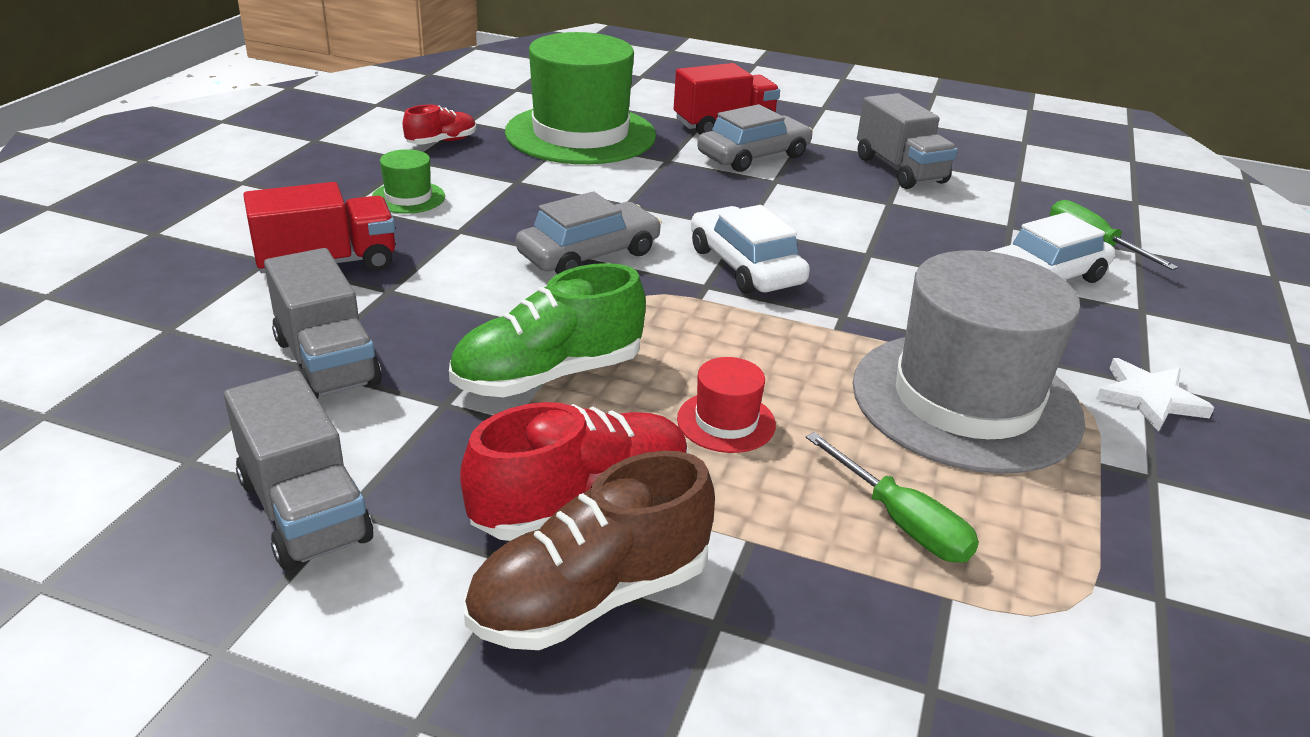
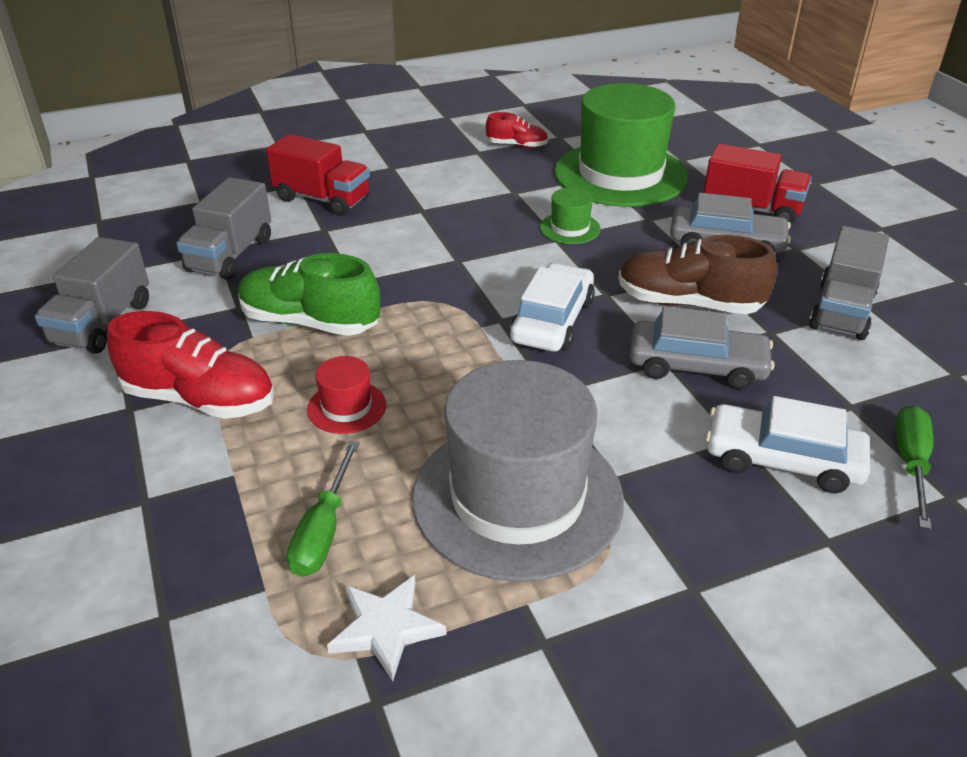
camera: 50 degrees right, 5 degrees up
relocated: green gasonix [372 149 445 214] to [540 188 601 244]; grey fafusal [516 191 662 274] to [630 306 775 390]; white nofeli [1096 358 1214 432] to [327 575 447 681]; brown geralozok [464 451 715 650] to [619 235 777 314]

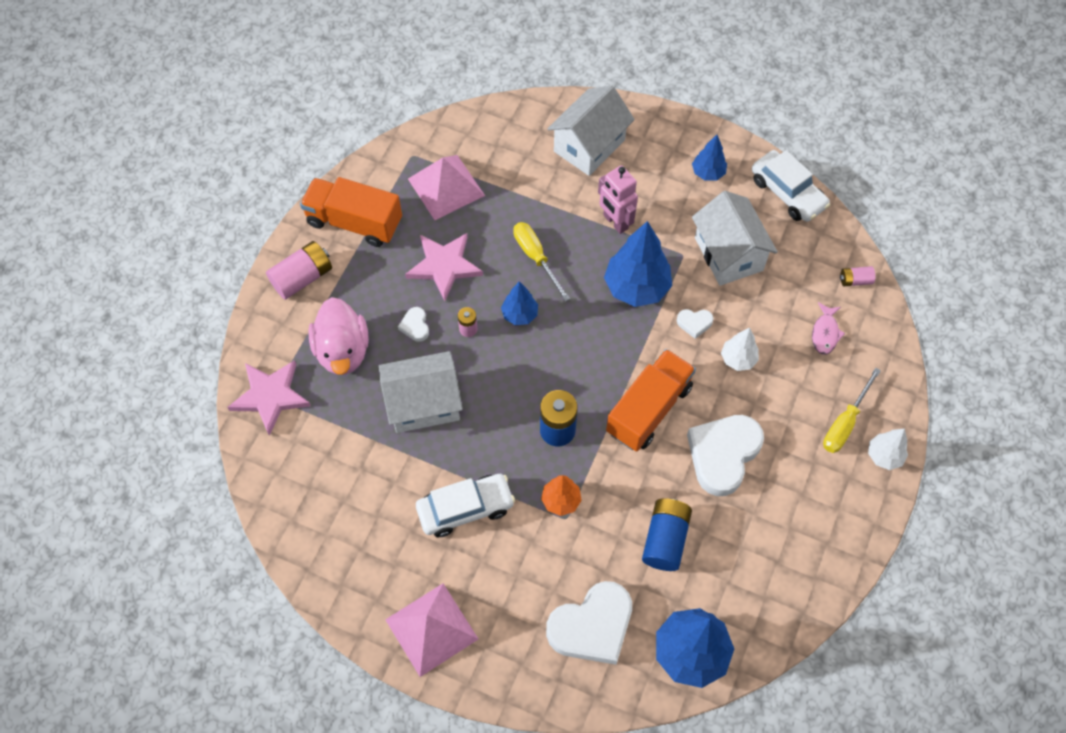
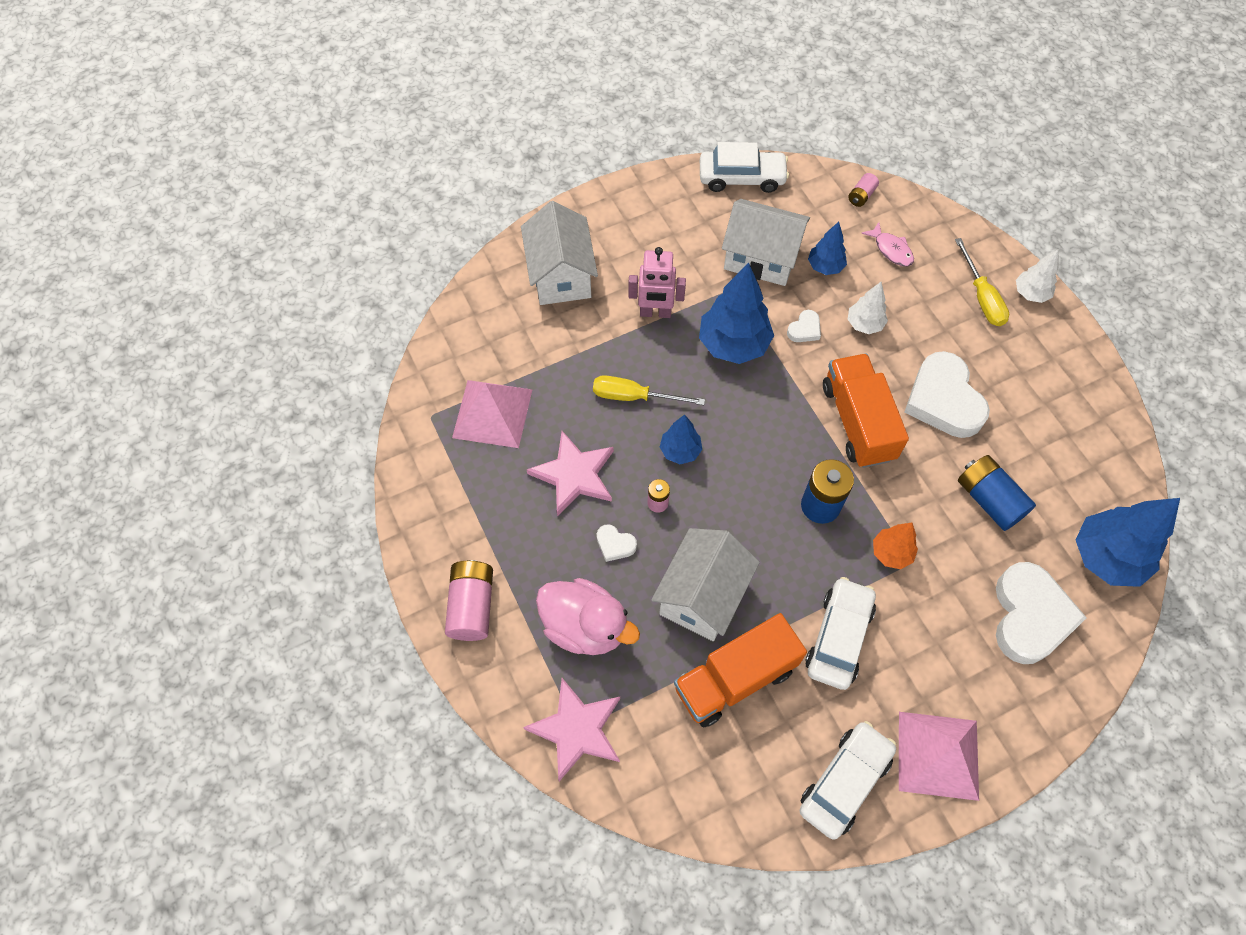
camera: 50 degrees left, 0 degrees up
appeared: white fafusal [800 721 896 840]
relocated: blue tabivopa [692 135 727 180] to [808 222 847 275]; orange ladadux [300 177 402 247] to [674 613 807 728]

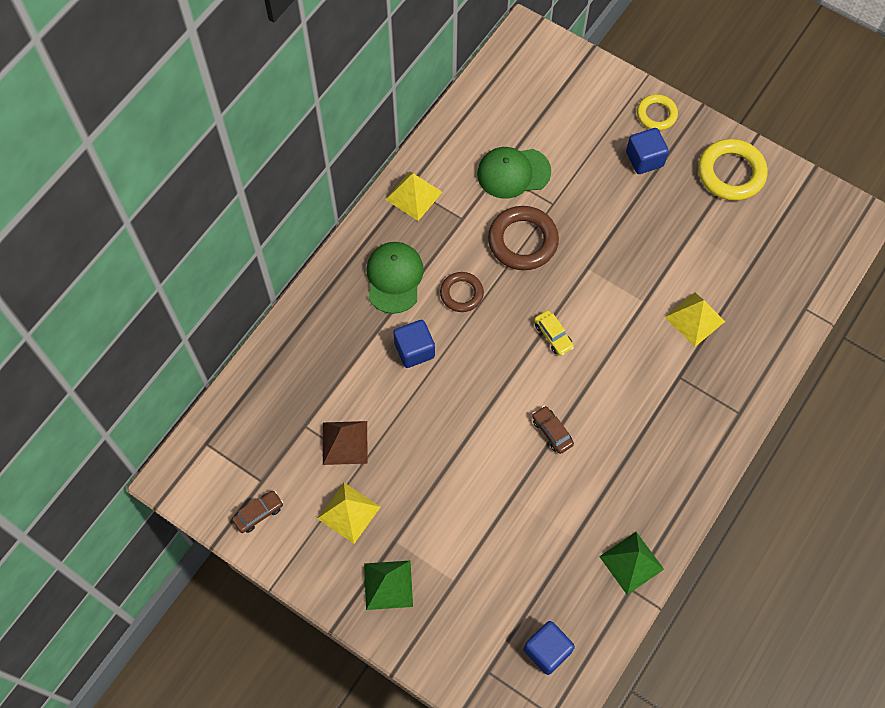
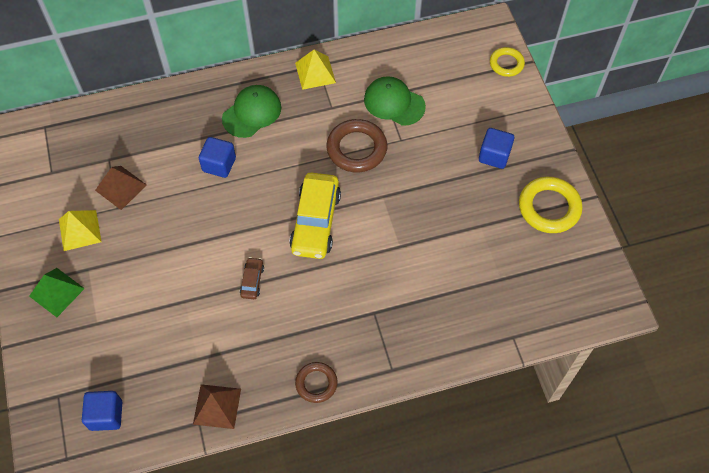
camera: 40 degrees right, 5 degrees down
missing: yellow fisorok [665 292 725 347]; brown fafusal [232 491 283 533]
relocated: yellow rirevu [637 94 678 131] to [490 47 525 77]; brown rirevu [440 272 484 312] to [295 362 338 403]
colour: green fisorok [599 532 664 595] to brown fisorok [193 384 241 429]
size: yellow fafusal [534 310 574 356] = [289 173 341 259] x2.19

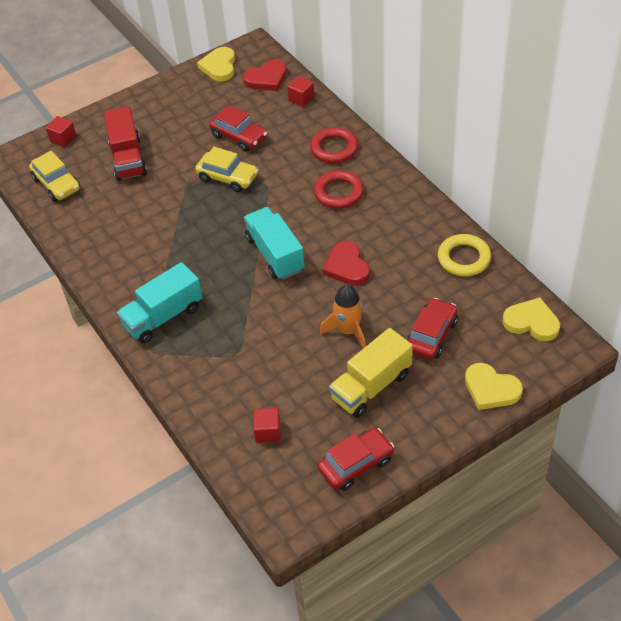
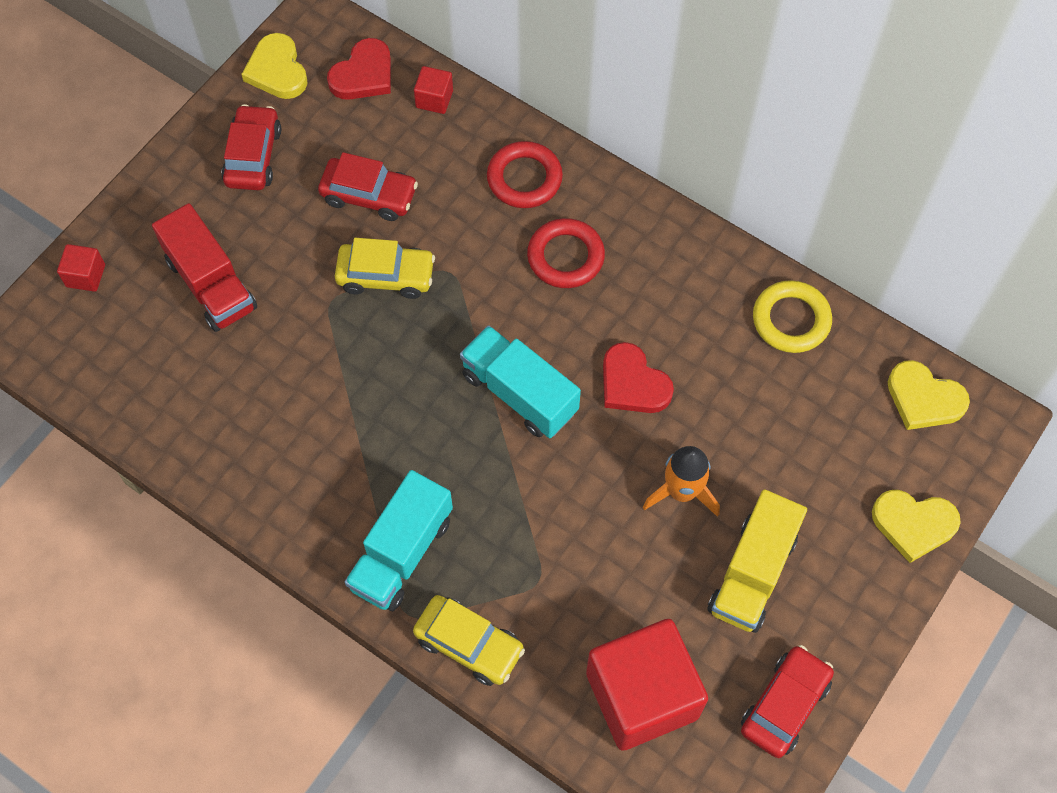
camera: 25 degrees left, 15 degrees up
relocated: yellow fafusal [29 151 80 201] to [413 595 525 686]; red fafusal [406 298 458 360] to [221 104 281 190]
spun: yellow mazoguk [502 297 560 341] = [888 360 970 430] 150 degrees counterclockwise
size: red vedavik [253 408 281 443] = [586 619 708 751] x2.38

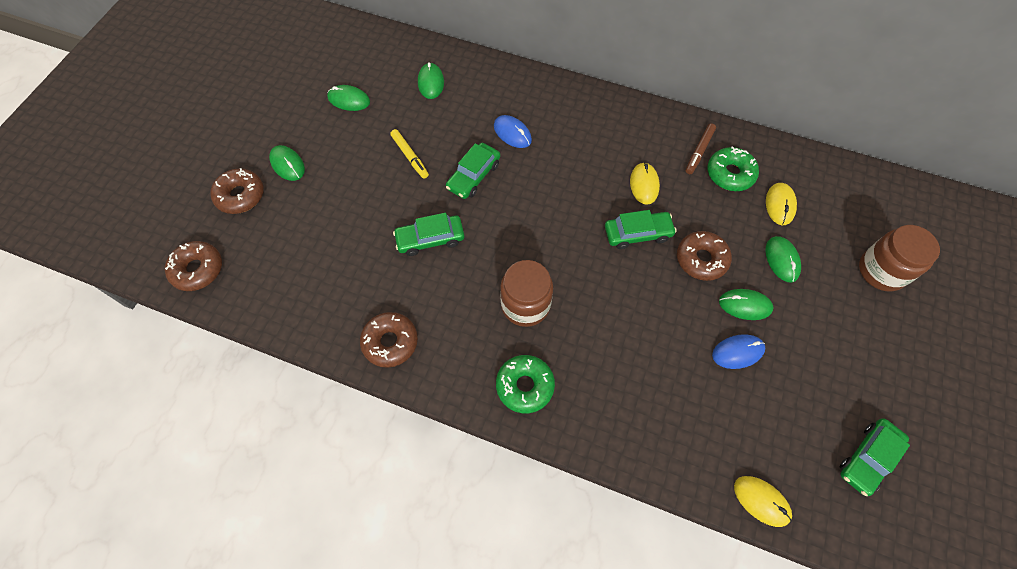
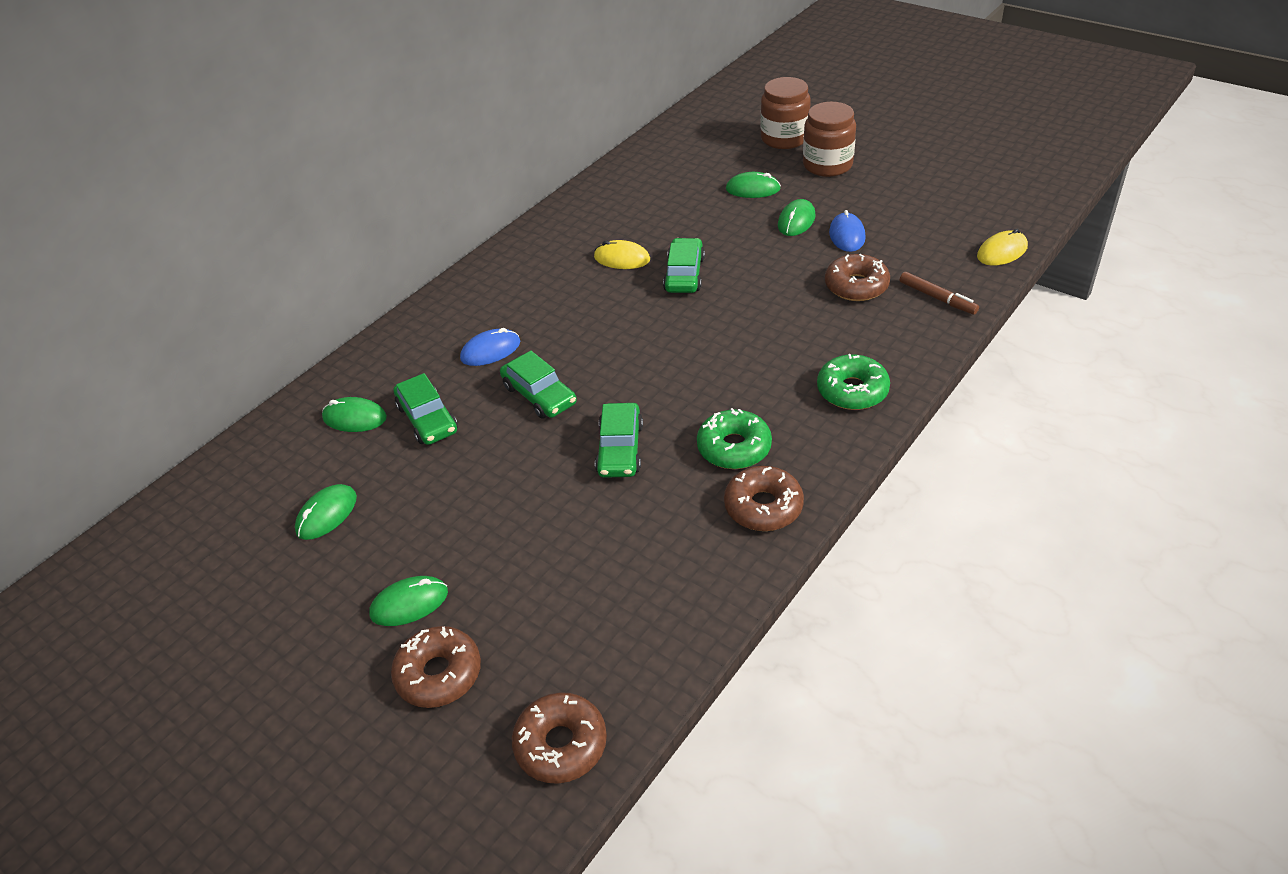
camera: 70 degrees left, 20 degrees down
missing: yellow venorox [390 129 429 179]; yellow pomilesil [766 183 797 225]
relocated: brown venorox [686 124 716 174] to [900 272 979 315]; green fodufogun [708 146 759 191] to [697 408 772 469]; brown fodufogun [677 231 732 281] to [825 254 890 301]; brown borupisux [500 260 553 327] to [803 102 856 177]; green fafusal [840 418 910 496] to [394 373 458 445]

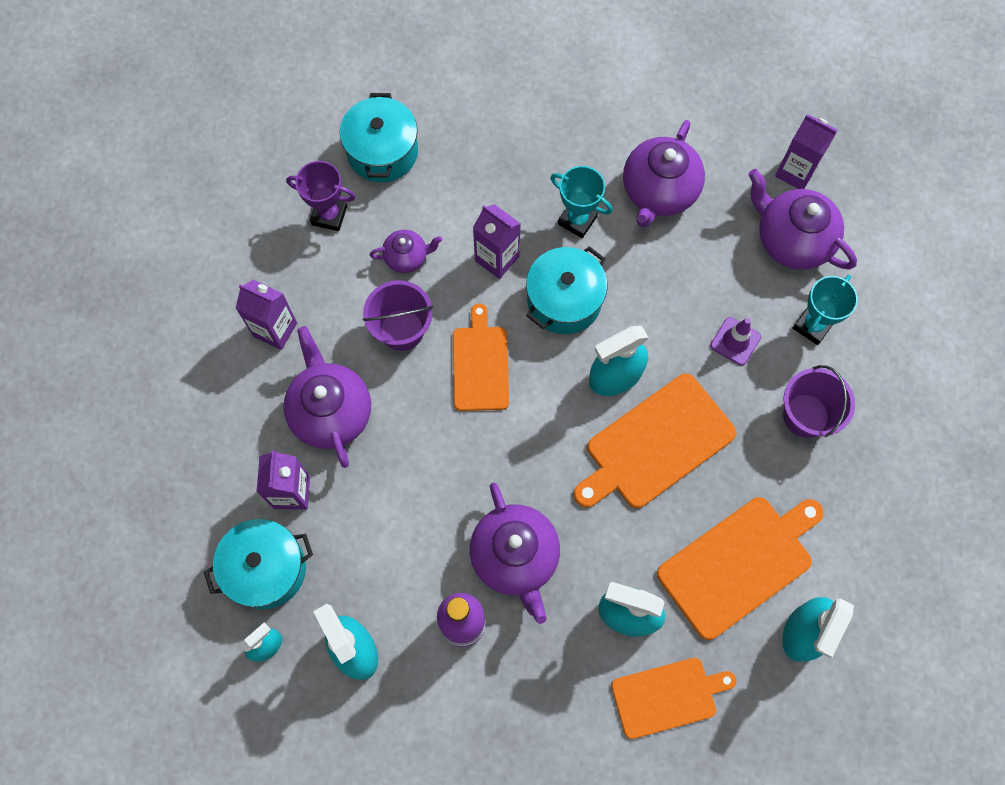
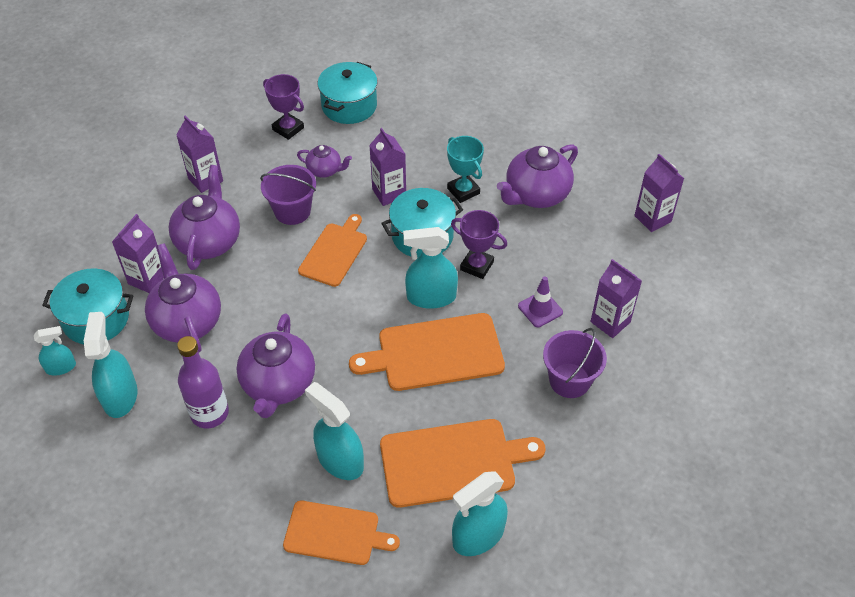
camera: 25 degrees right, 20 degrees down
appeared: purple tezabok [451 210 507 279]
relocated: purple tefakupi [748 169 857 270] to [145 243 221 352]
exchanged: turquoise tezabok [793 275 858 345] to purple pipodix [590 259 642 338]

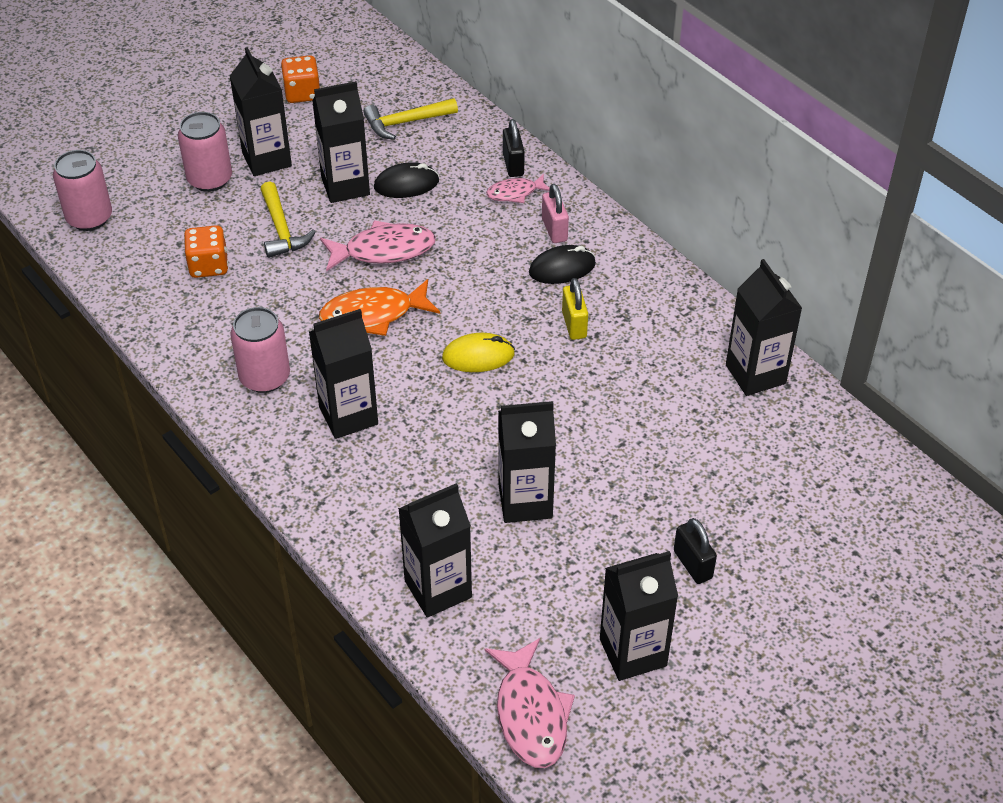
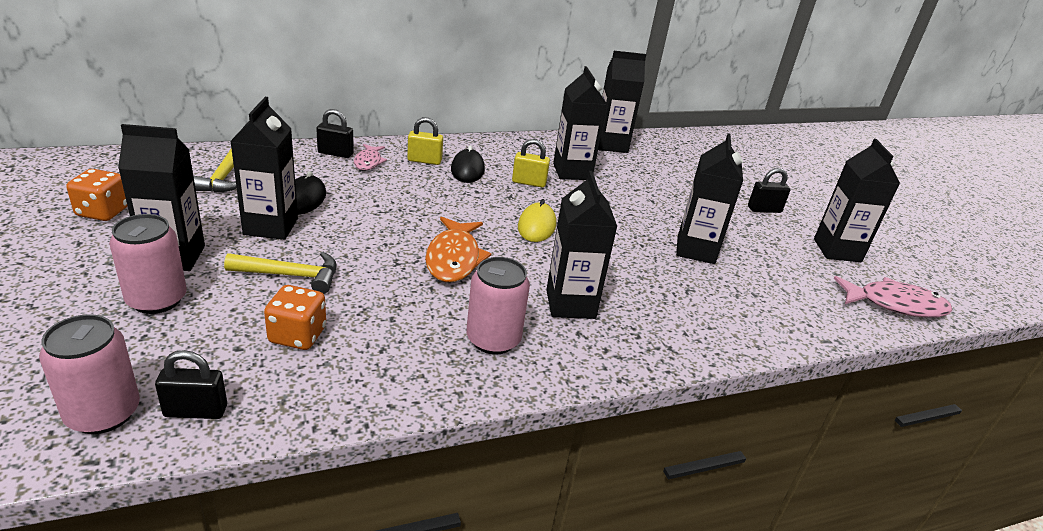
camera: 75 degrees left, 15 degrees down
missing: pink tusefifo [320 220 436 272]
appeared: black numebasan [155 350 227 419]
relocated: black pipodix [398 483 472 618] to [553 66 607 180]
colour: pink numebasan [542 184 569 243] to yellow numebasan [407 117 443 165]

